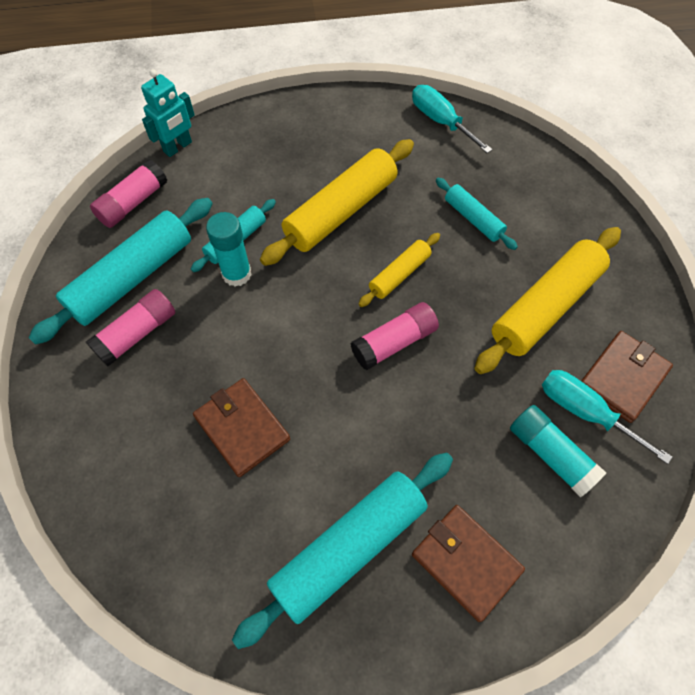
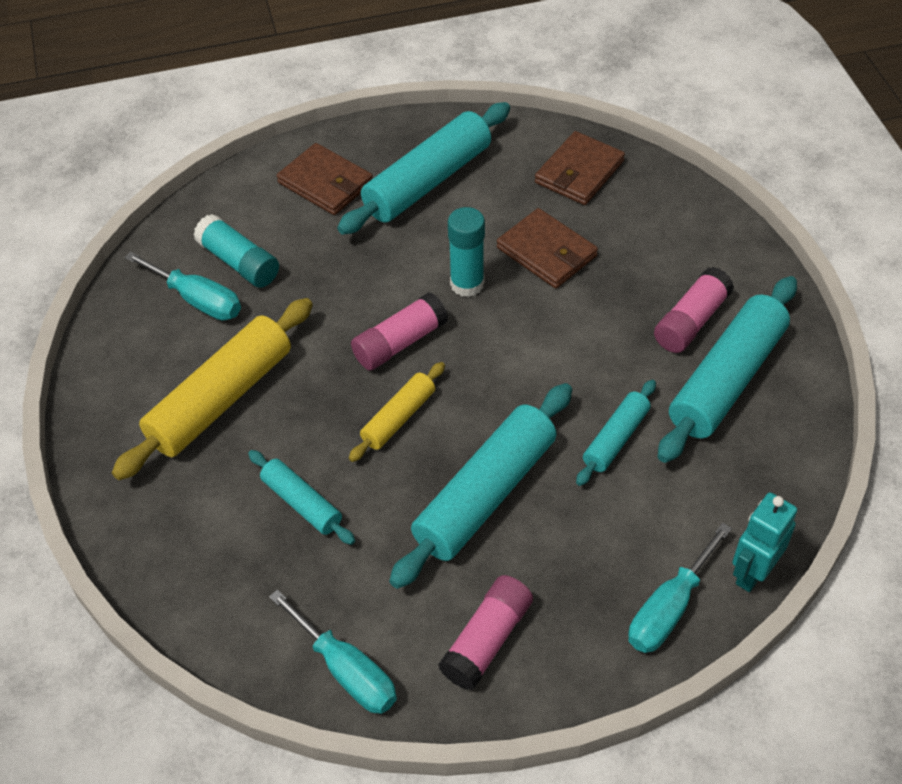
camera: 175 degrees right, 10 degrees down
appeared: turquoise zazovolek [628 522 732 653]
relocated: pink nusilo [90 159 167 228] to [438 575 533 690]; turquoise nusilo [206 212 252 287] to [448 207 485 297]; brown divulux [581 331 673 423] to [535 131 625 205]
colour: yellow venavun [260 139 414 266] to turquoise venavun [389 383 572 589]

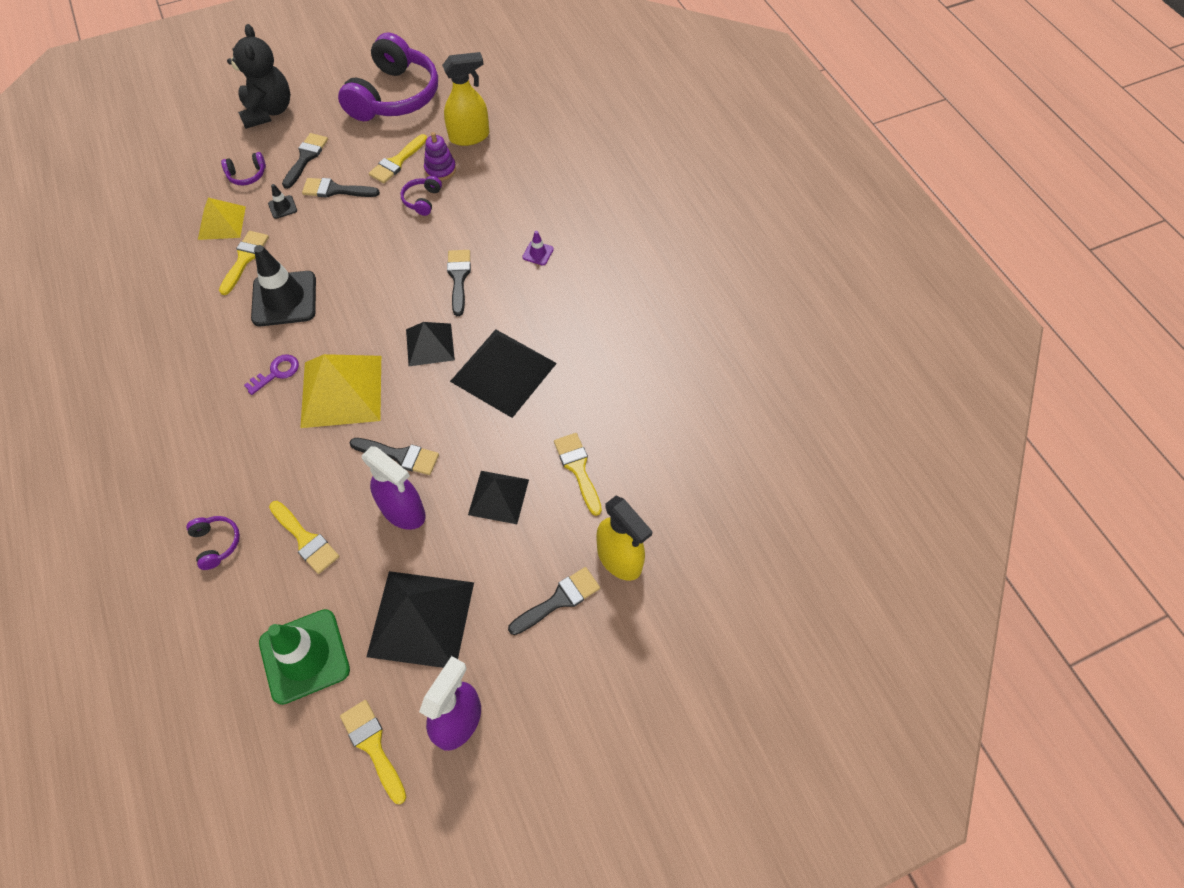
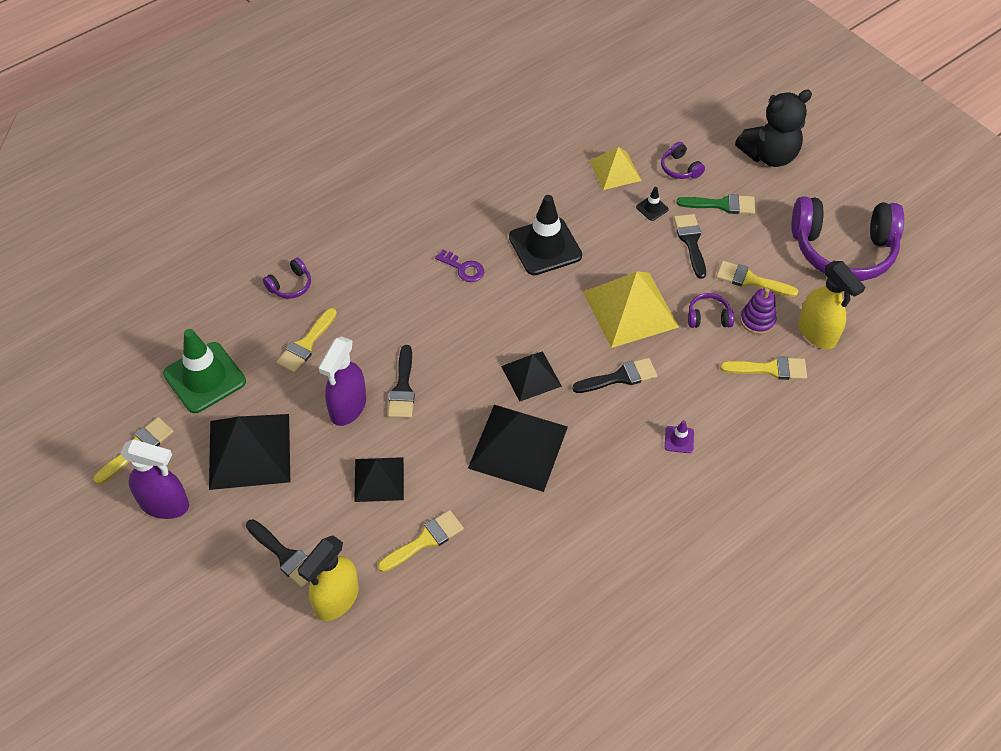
camera: 75 degrees right, 5 degrees down
relocated: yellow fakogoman [219 231 269 295] to [720 356 807 380]; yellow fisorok [300 354 381 428] to [583 271 679 348]
colour: black fakogoman [282 133 328 189] to green fakogoman [677 194 755 214]

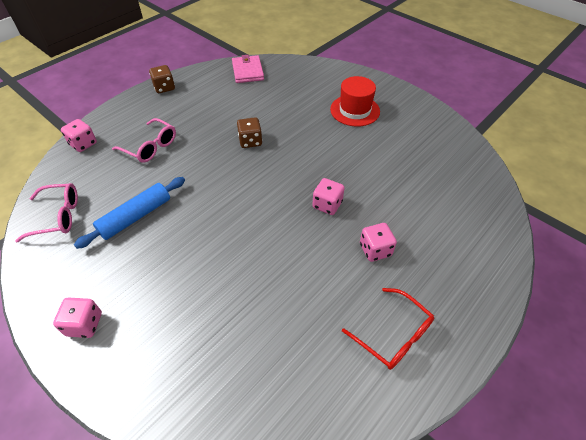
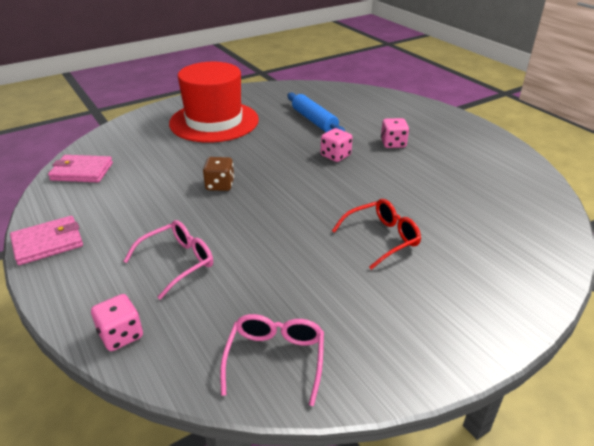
camera: 75 degrees left, 15 degrees down
missing: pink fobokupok [53 297 102 338]
relocated: blue venavun [74 177 185 249] to [288 93 345 132]; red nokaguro [342 288 434 370] to [332 199 421 270]
exchanged: brown fobokupok [149 65 175 93] to pink divulux [10 216 83 265]
size: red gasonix [330 76 380 127] = [169 62 259 143] x1.68

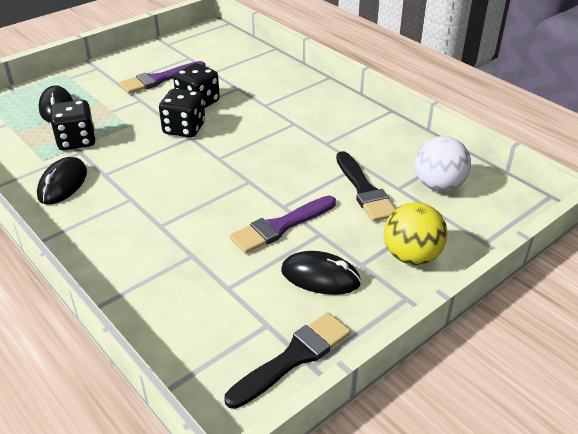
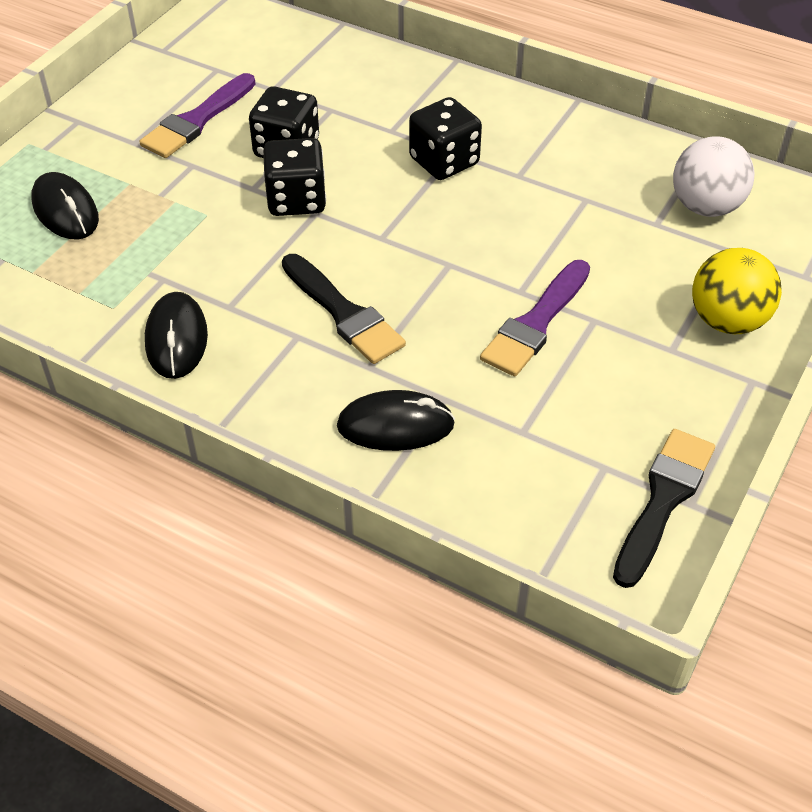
camera: 20 degrees left, 10 degrees up
relocated: black fobokupok [51 100 96 150] to [409 97 482 180]; black fakogoman [336 151 395 222] to [282 254 406 364]; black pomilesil [281 251 361 295] to [337 390 455 451]

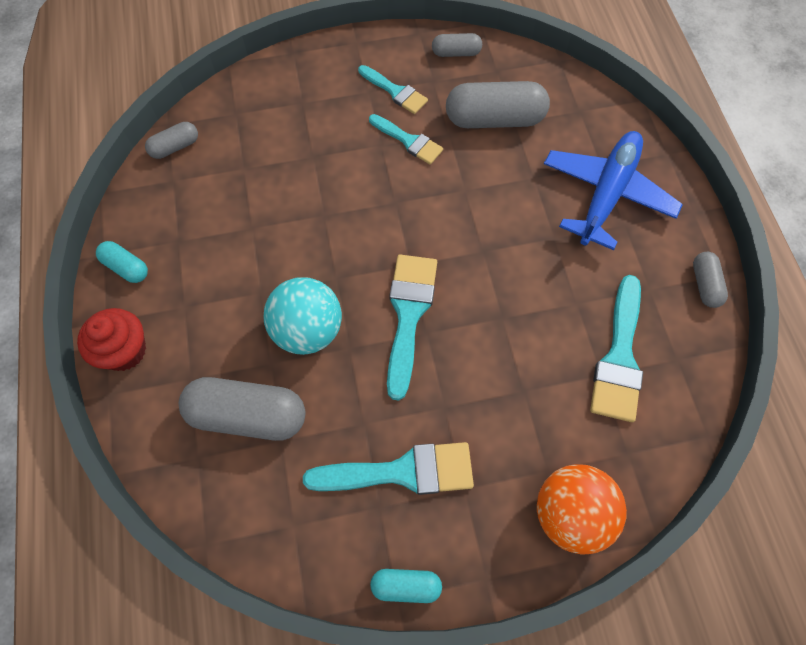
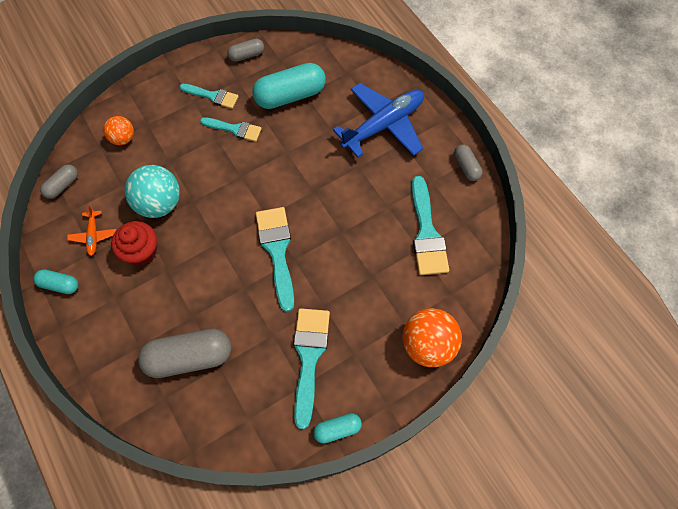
camera: 20 degrees left, 0 degrees up
appeared: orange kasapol [103 116 134 145]; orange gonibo [67 205 117 256]
relocated: turquoise kasapol [264 277 342 355] to [125 165 180 218]; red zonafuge [77 308 146 371] to [111 221 157 266]
colour: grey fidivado [446 81 550 128] to turquoise fidivado [252 63 326 109]
spun: blue gonibo [544 131 683 250] = [333 83 424 157] 45 degrees clockwise; turquoise fakogoman [303 442 474 495] = [293 308 330 429] 60 degrees counterclockwise

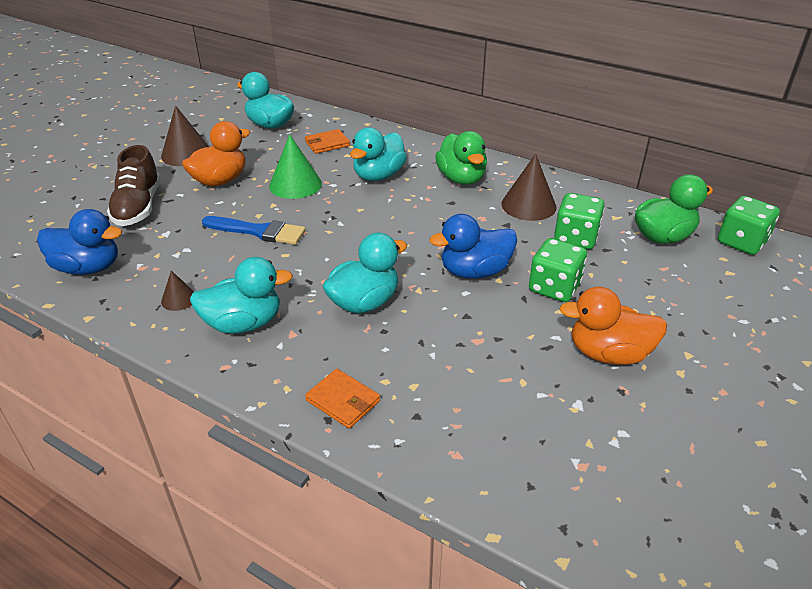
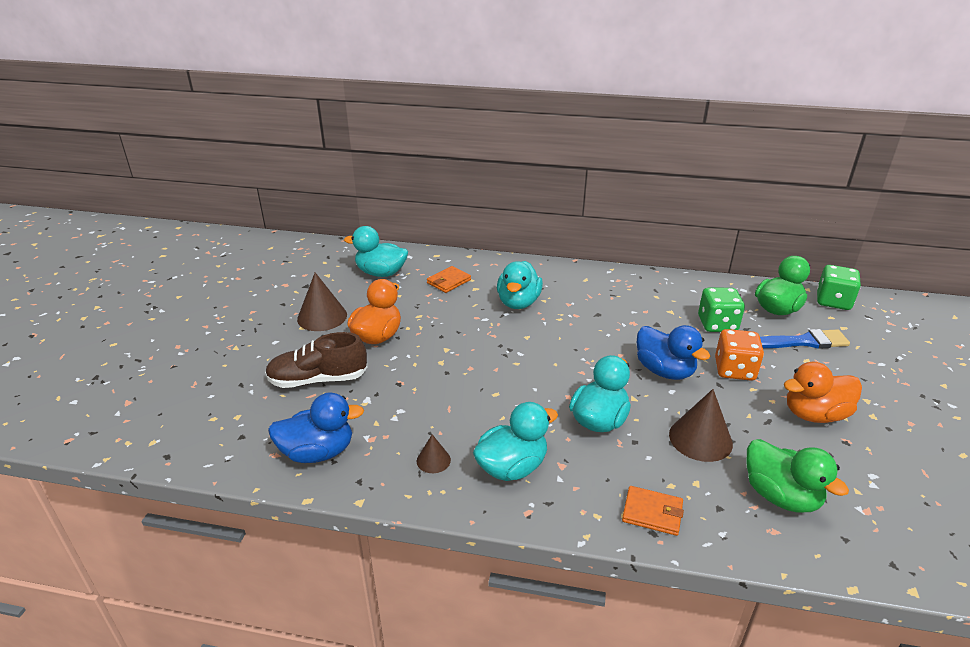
camera: 20 degrees left, 5 degrees down
missing: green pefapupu [269 134 322 199]
relocated: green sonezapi [435 131 487 185] to [747 439 849 513]; brown pefapupu [501 154 556 221] to [669 389 733 462]; blue fakogoman [202 216 306 245] to [760 329 850 349]
colour: green fobokupok [529 238 587 302] to orange fobokupok [715 329 764 381]
spun: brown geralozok [107 145 161 226] = [265 332 368 388] 105 degrees clockwise; blue sonezapi [429 214 517 279] = [637 325 710 380] 90 degrees counterclockwise

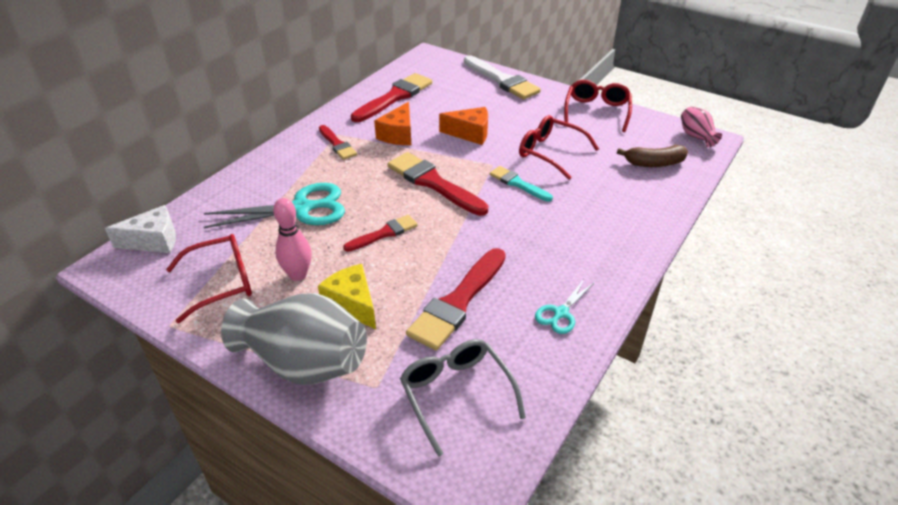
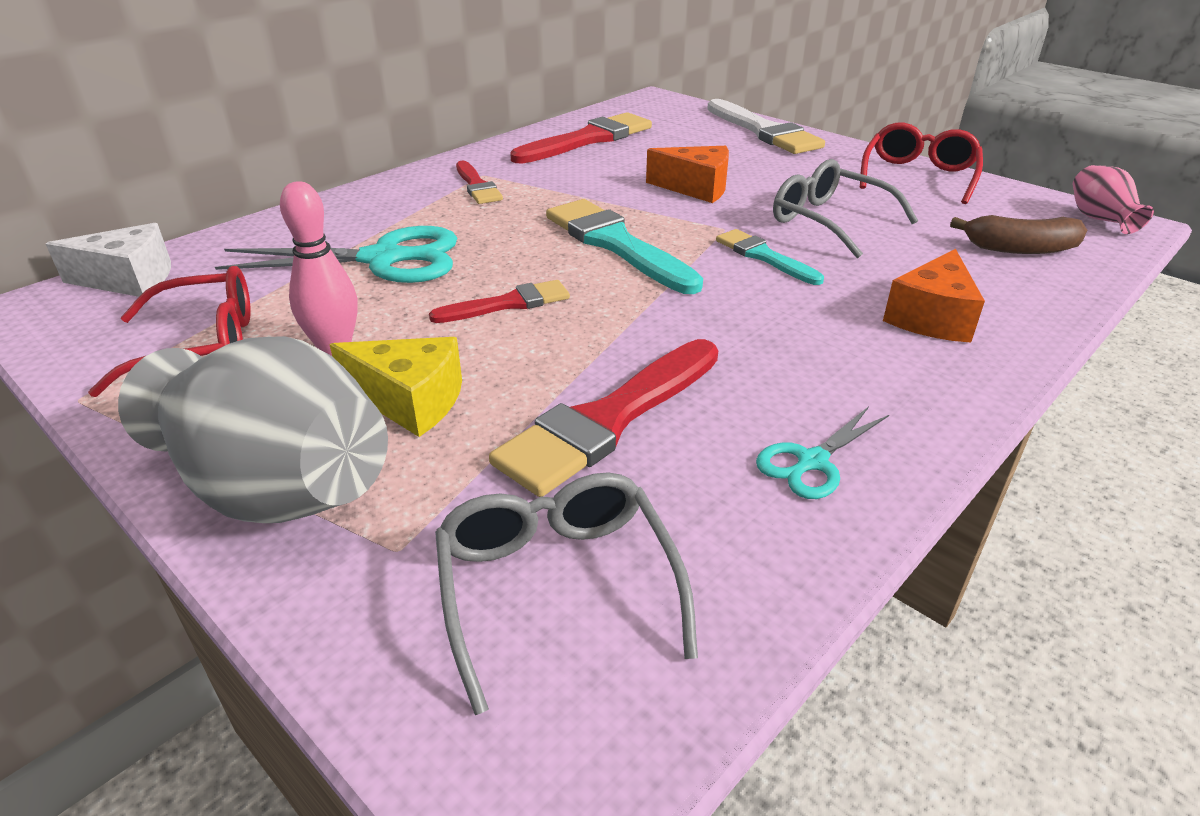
camera: 10 degrees right, 5 degrees down
relocated: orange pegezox [374 102 411 145] to [883 249 985 343]
colour: red nokaguro [519 115 599 180] to grey nokaguro [773 159 918 258]; red fakogoman [388 152 489 216] to turquoise fakogoman [546 199 703 294]
spun: yellow pegezox [318 264 376 329] = [329 337 462 437] 135 degrees clockwise

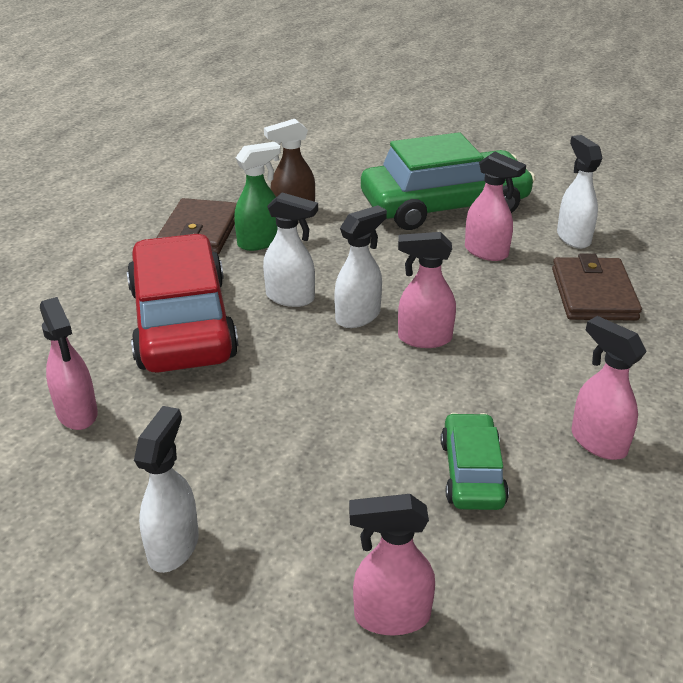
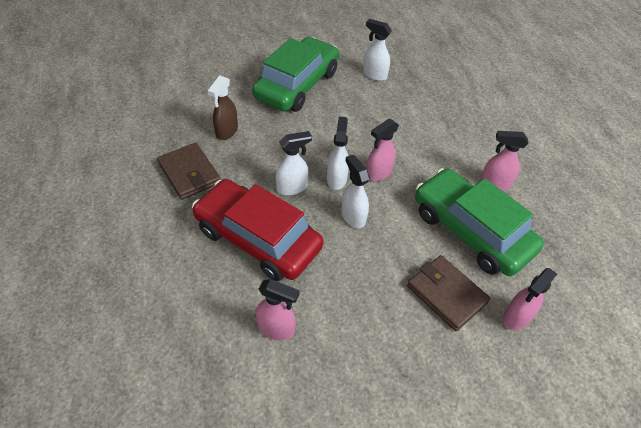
camera: 45 degrees left, 15 degrees up
missing: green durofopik [234 142 281 251]; pink durofopik [465 152 526 261]
relocated: brown divulux [552 254 642 321] to [407 255 490 331]; white durofopik [134 406 199 573] to [341 154 370 228]
size: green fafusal [441 413 509 510] = [415 168 544 276] x2.02

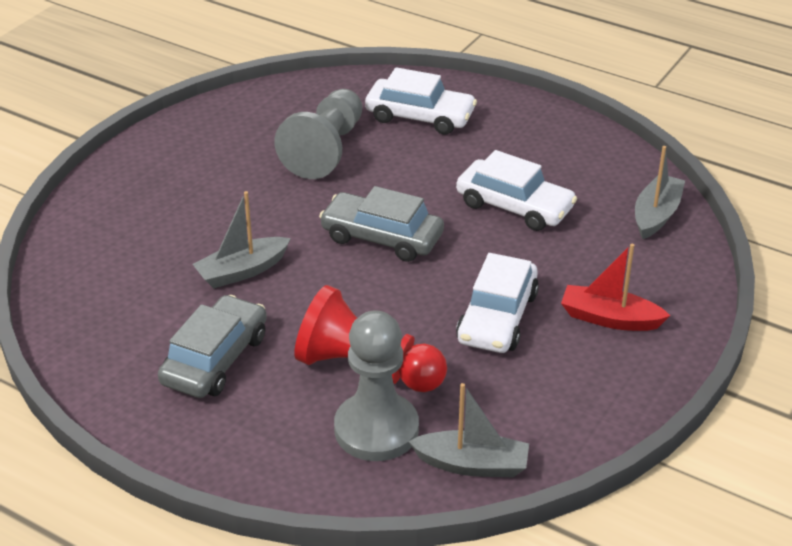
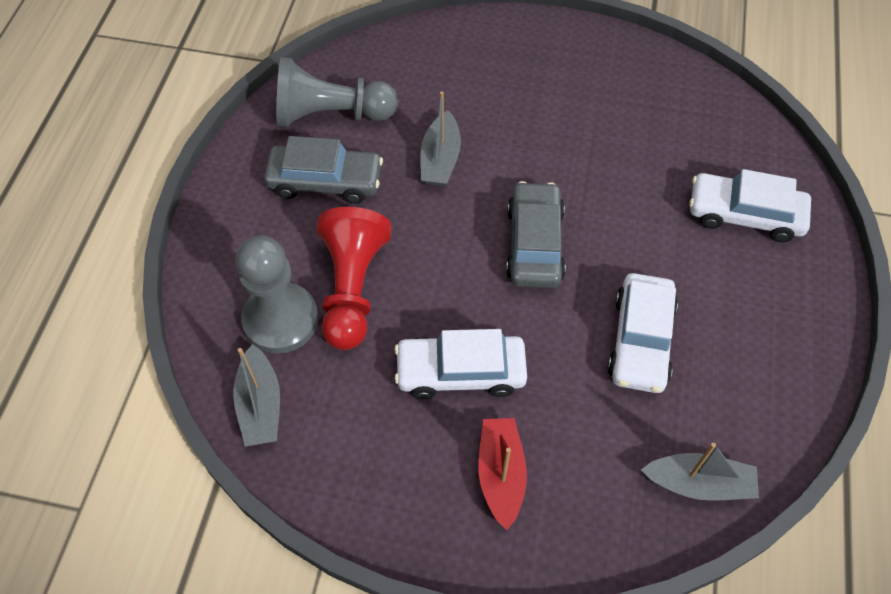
camera: 70 degrees right, 20 degrees up
relocated: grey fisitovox [275 89 362 179] to [276 57 398 127]
spun: white fafusal [365 67 477 135] = [689 169 811 242] 105 degrees clockwise; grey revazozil [193 191 291 288] = [420 91 461 186] 120 degrees counterclockwise

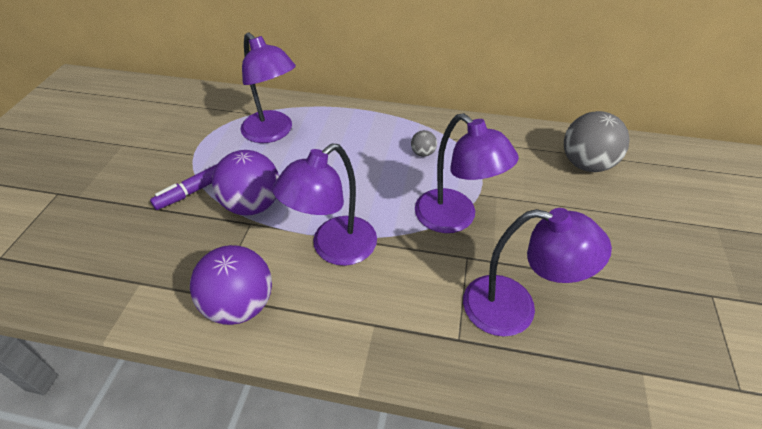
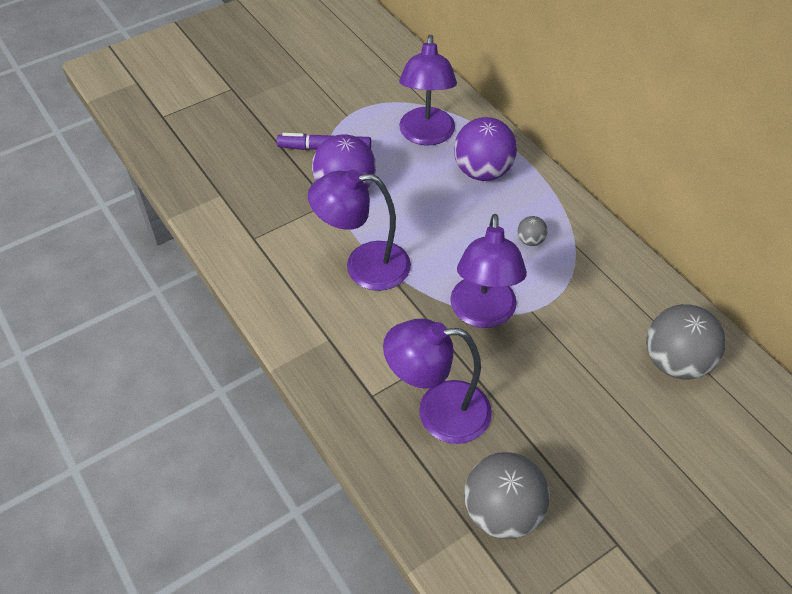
camera: 45 degrees right, 5 degrees up
appeared: grey kasapol [464 452 550 539]
relocated: purple kasapol [190 245 272 325] to [454 117 517 181]
spun: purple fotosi [463 208 612 337] = [383 319 492 444] 120 degrees clockwise

